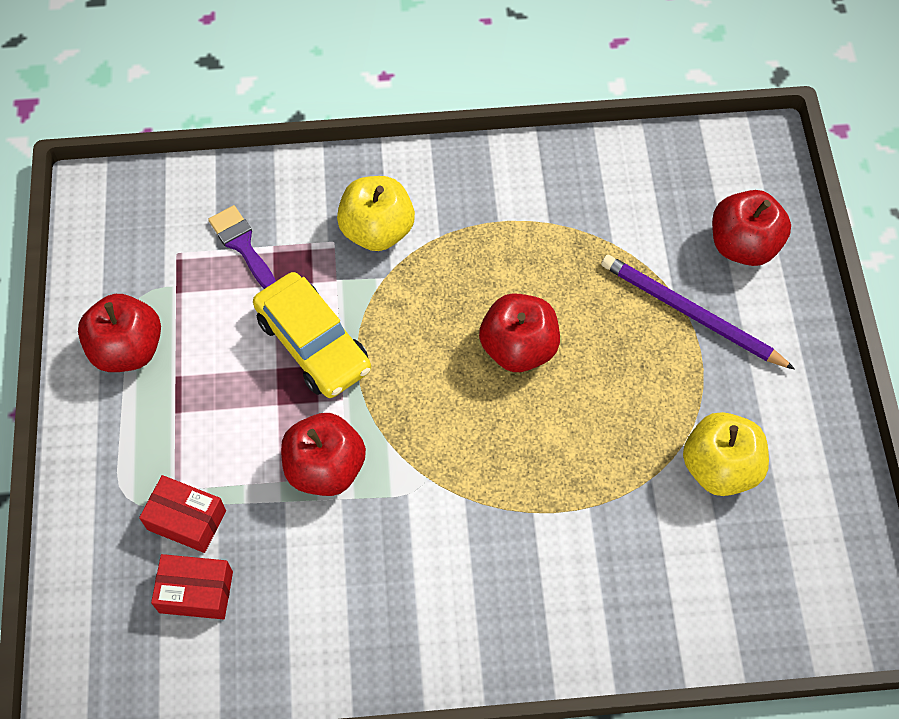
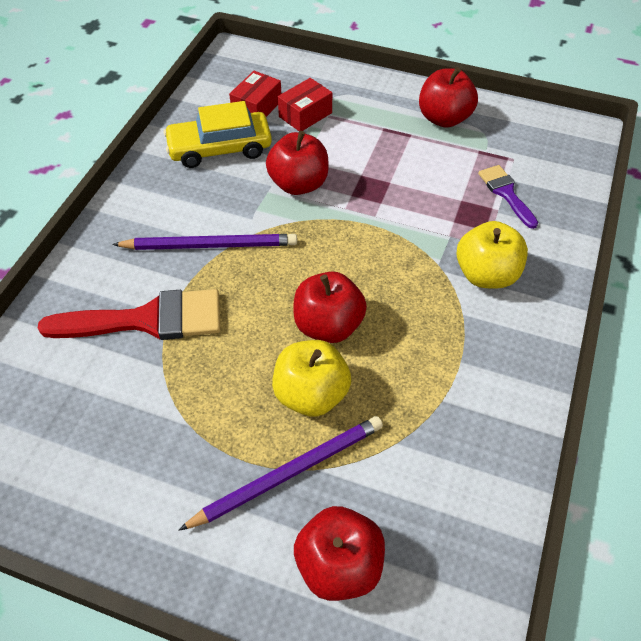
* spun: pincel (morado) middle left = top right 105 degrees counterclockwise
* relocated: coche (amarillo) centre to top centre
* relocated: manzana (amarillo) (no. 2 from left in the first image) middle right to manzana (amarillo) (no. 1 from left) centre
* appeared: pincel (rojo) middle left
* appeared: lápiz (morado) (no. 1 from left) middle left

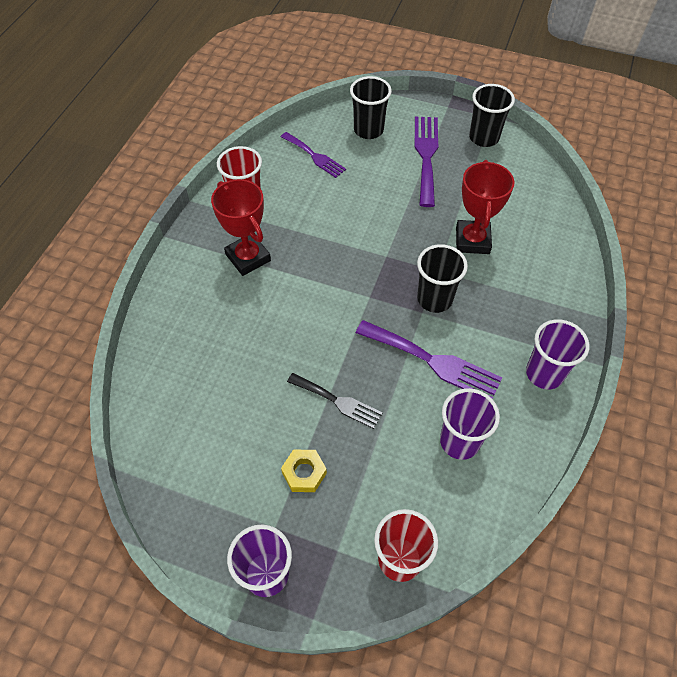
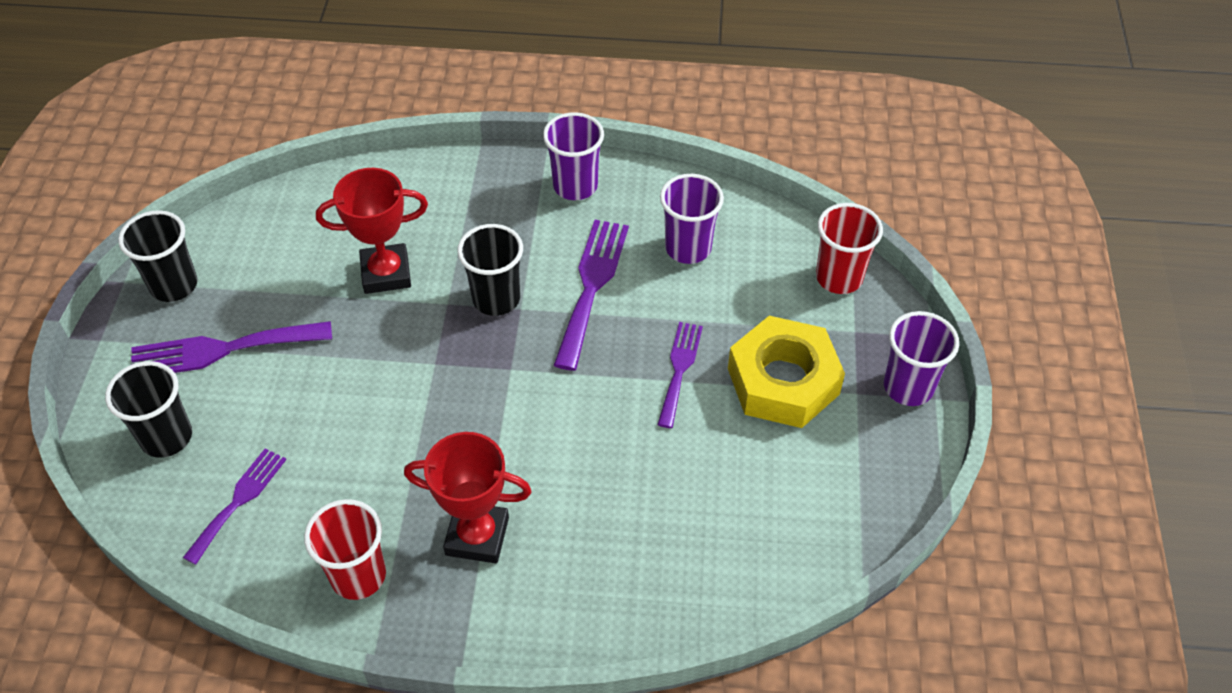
* spun: trofeo (rojo) (no. 1 from left in the first image) centre = bottom centre 60 degrees clockwise
* size: tuerca (amarillo) bottom centre = centre x2.11
* colour: tenedor (negro) centre to tenedor (morado) (no. 4 from left) centre

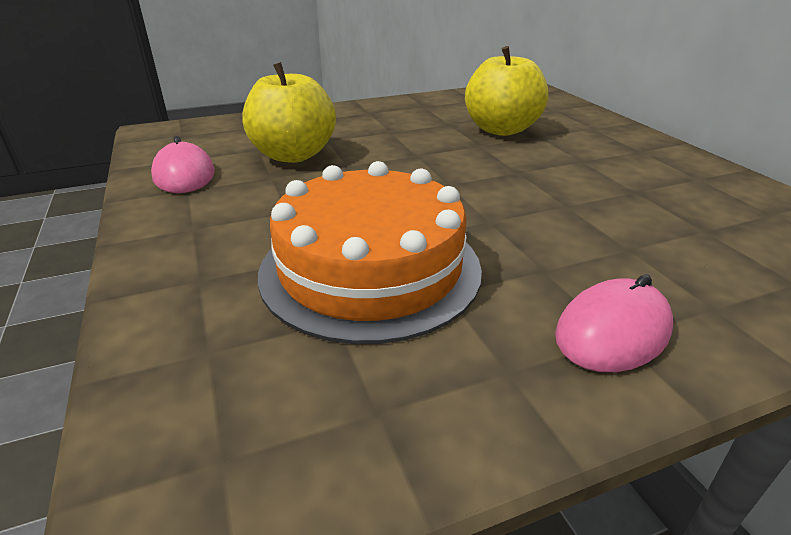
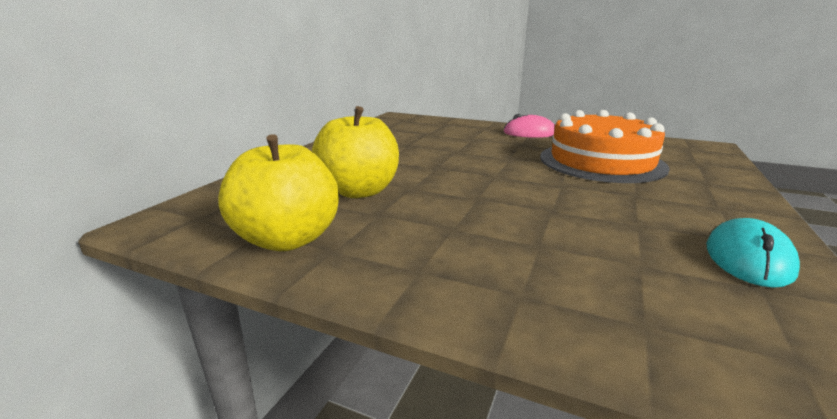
* colour: ratón (rosa) (no. 1 from left) top left to ratón (turquesa) middle right
* relocated: manzana (amarillo) (no. 1 from left) top centre to middle left

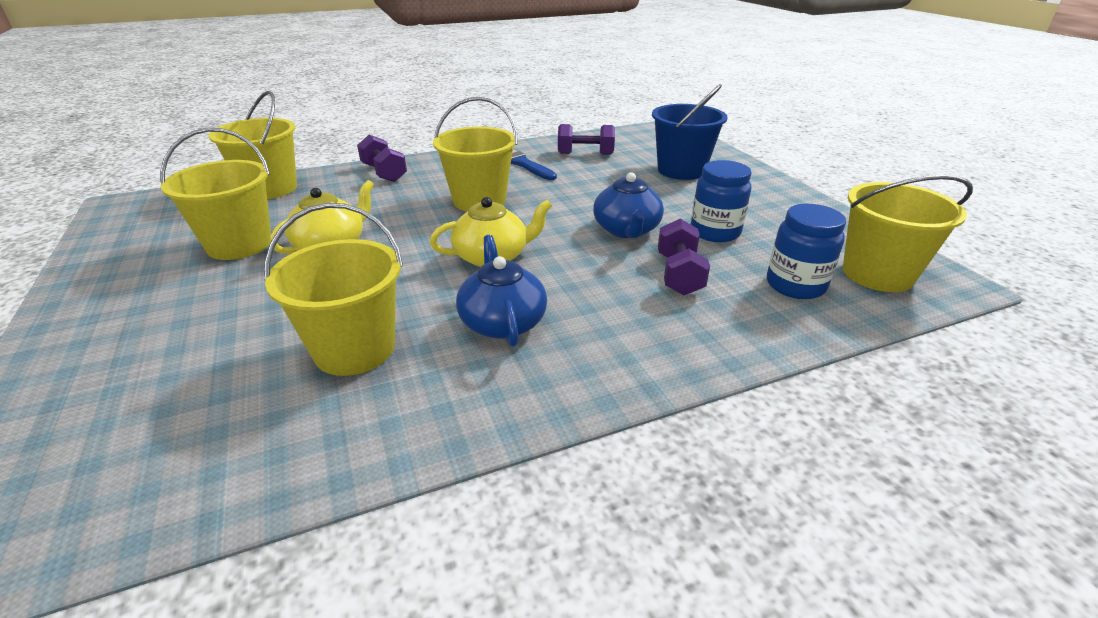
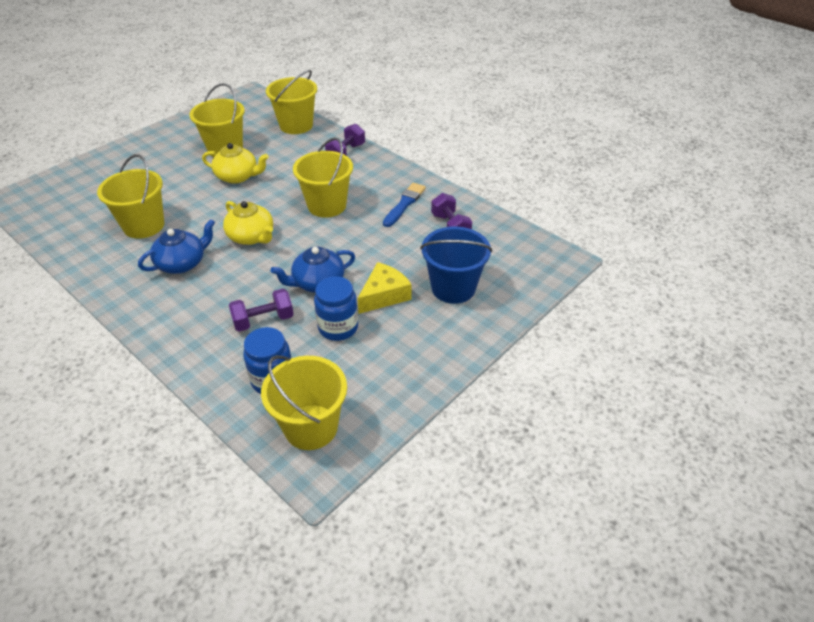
* appeared: queso (amarillo) centre

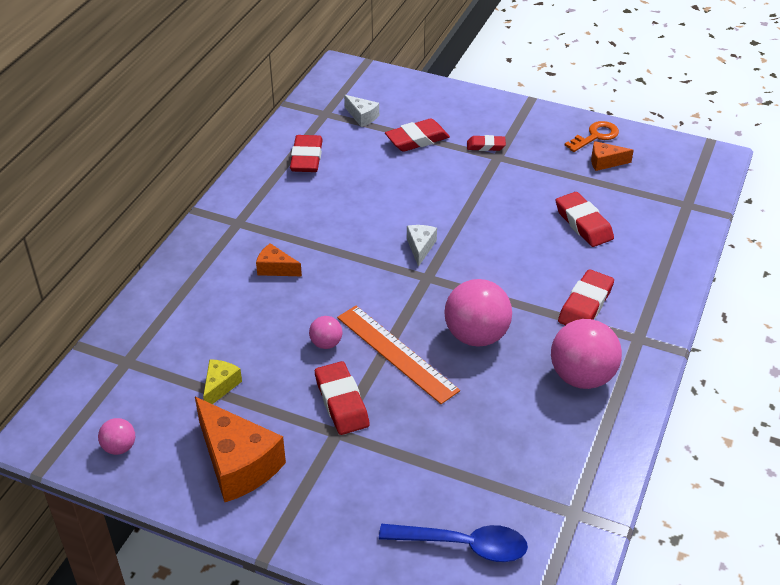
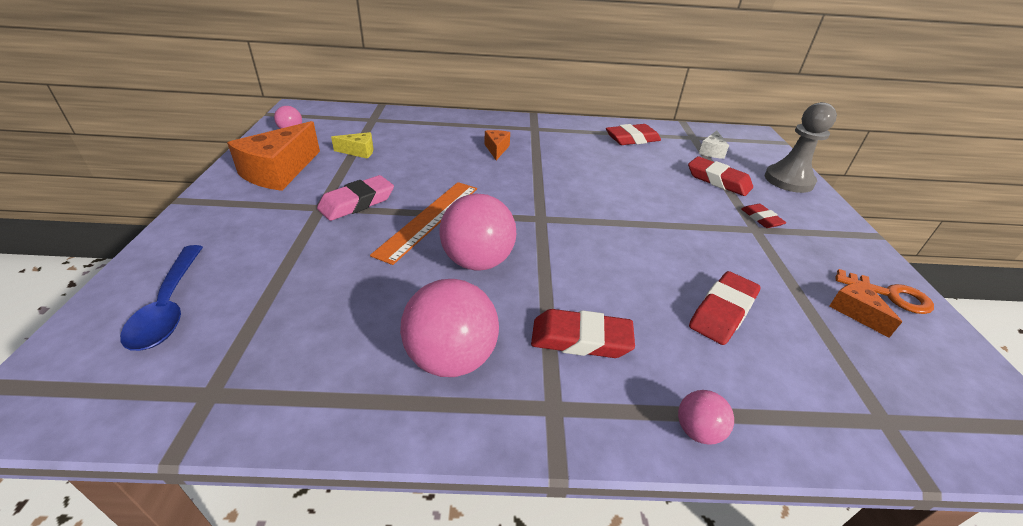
* relocated: pelota (rosa) (no. 2 from left in the first image) centre to pelota (rosa) (no. 4 from left) bottom right
* colour: goma de borrar (rojo) (no. 2 from left) bottom centre to goma de borrar (rosa) centre
* missing: queso (blanco) (no. 2 from left) centre
* appeared: peón (gris) top right

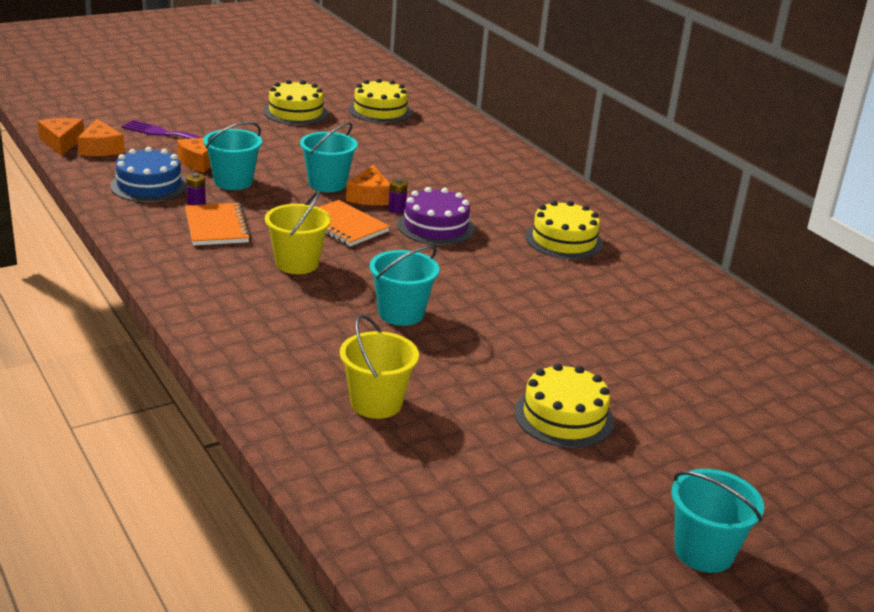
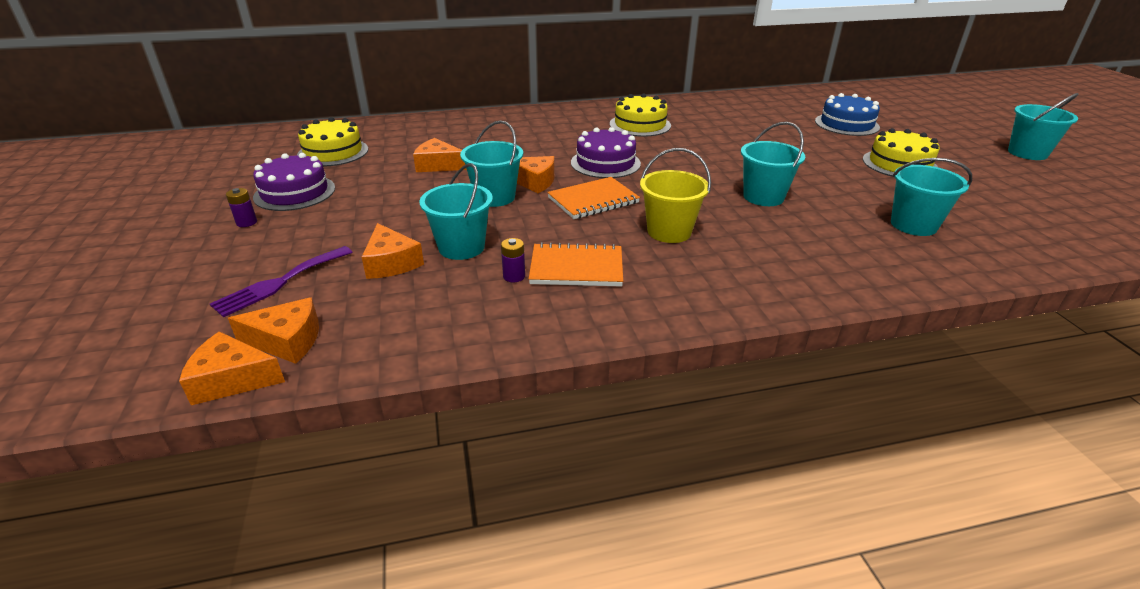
* relocated: tarta (azul) top left to top right
* colour: tarta (amarillo) (no. 1 from left) top centre to tarta (morado) (no. 1 from left) top left
* colour: balde (amarillo) (no. 2 from left) centre to balde (turquesa) (no. 4 from left) middle right
* relocated: pila (morado) (no. 2 from left in the first image) top centre to pila (morado) (no. 1 from left) middle left
* appeared: queso (naranja) (no. 4 from left) top centre

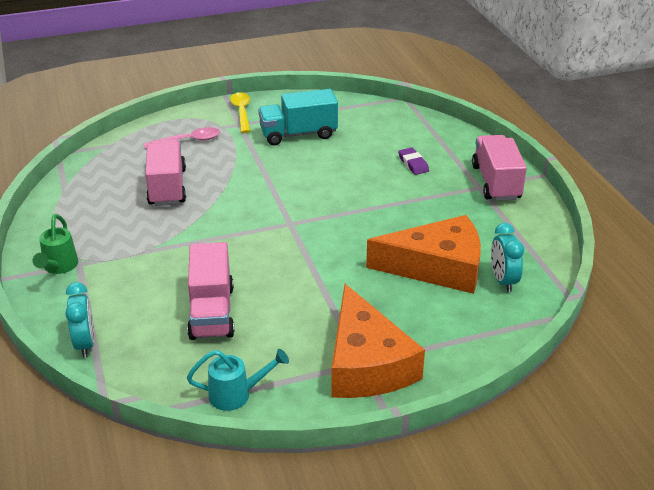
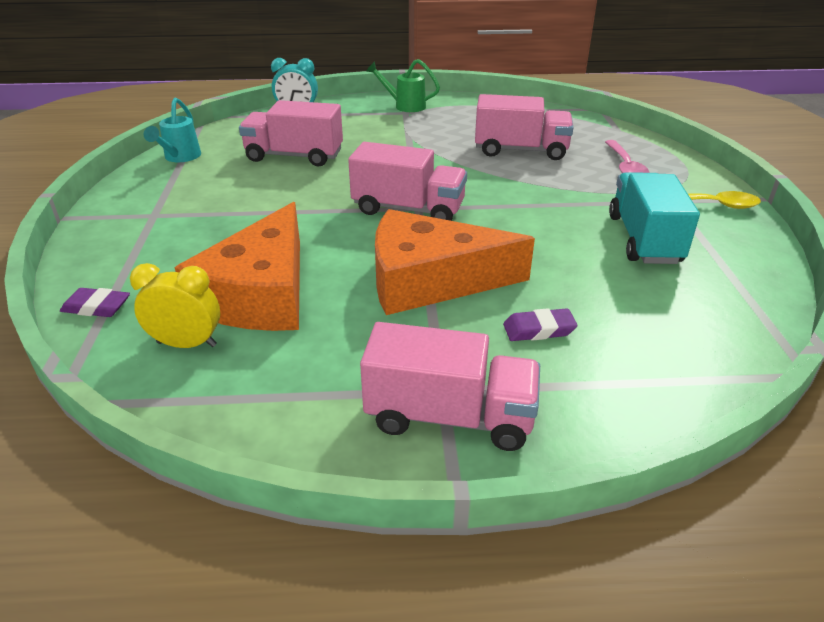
* relocated: queso (naranja) (no. 1 from left in the first image) bottom centre to queso (naranja) (no. 2 from left) centre
* colour: despertador (turquesa) (no. 2 from left) middle right to despertador (amarillo) middle left
* appeared: goma de borrar (morado) (no. 1 from left) middle left
* appeared: camión (rosa) (no. 2 from left) top centre

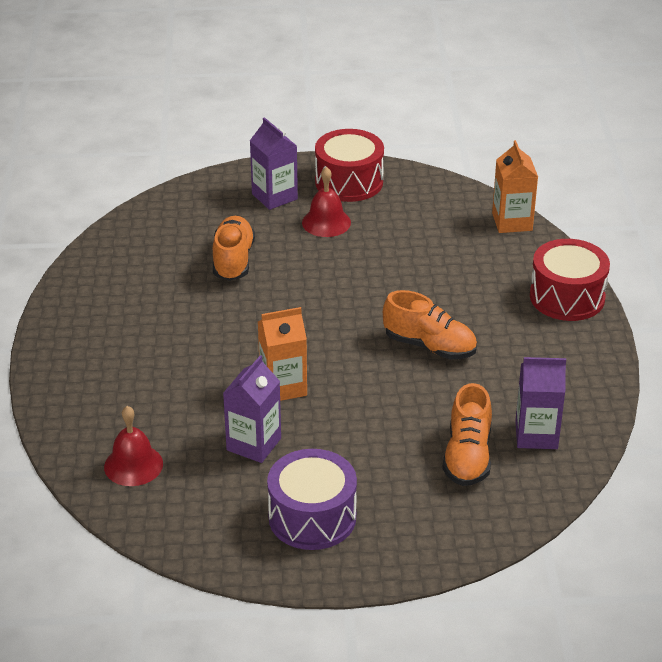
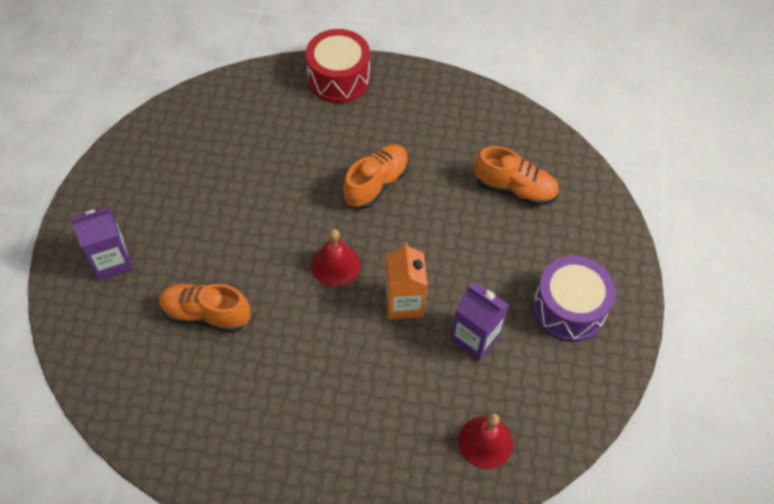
* relocated: campana (rojo) (no. 2 from left in the first image) top centre to campana (rojo) (no. 1 from left) centre
* missing: tambor (rojo) (no. 1 from left) top centre
* missing: cartón de leche (naranja) (no. 2 from left) top right
* missing: cartón de leche (morado) (no. 3 from left) middle right

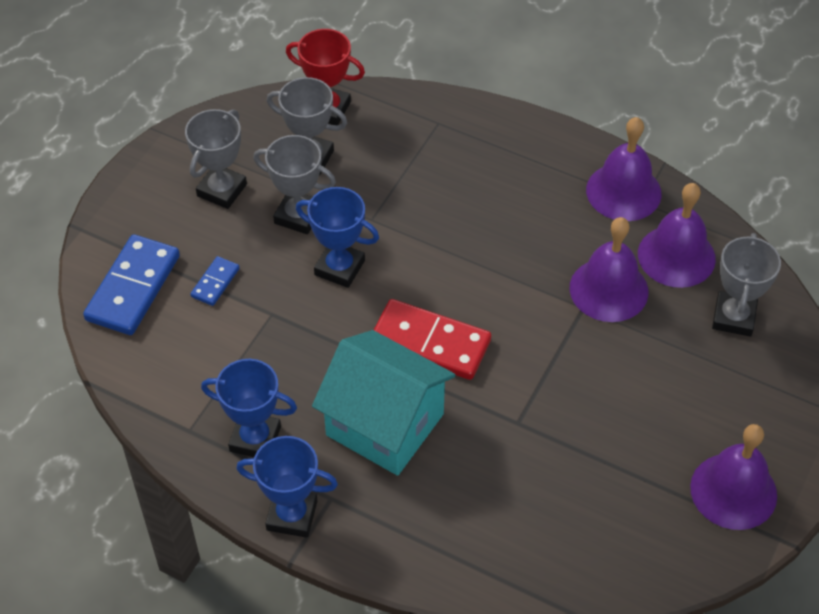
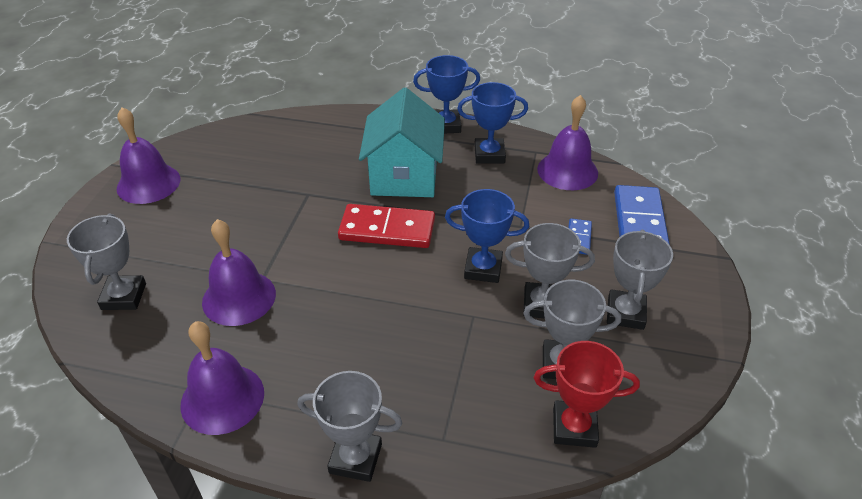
* spun: casa (turquesa) centre = top centre 75 degrees clockwise
* relocated: campana (morado) (no. 3 from left in the first image) middle right to campana (morado) (no. 4 from left) top centre
* appeared: trofeo (gris) (no. 2 from left) bottom centre

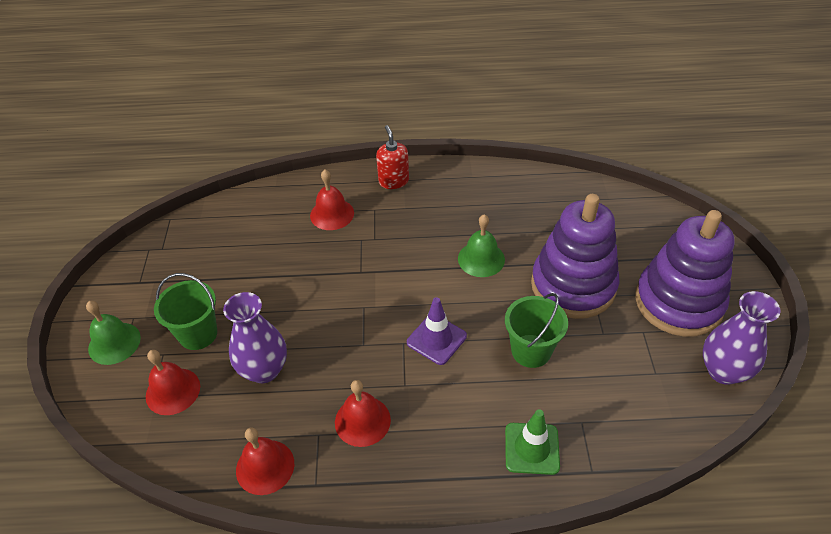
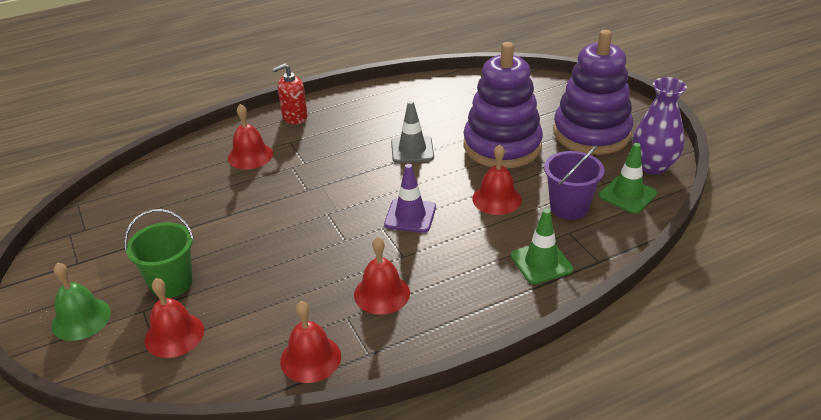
* missing: florero (morado) (no. 1 from left) middle left
* spun: dispensador de jabón (rojo) top centre = top centre 75 degrees counterclockwise
* exchanged: campana (verde) (no. 2 from left) centre to cono de tráfico (gris) top centre
* exchanged: balde (verde) (no. 2 from left) centre to campana (rojo) (no. 5 from left) centre
* appeared: balde (morado) middle right
* appeared: cono de tráfico (verde) (no. 2 from left) middle right

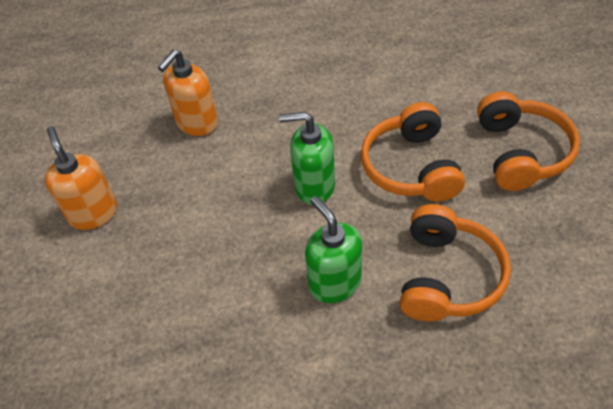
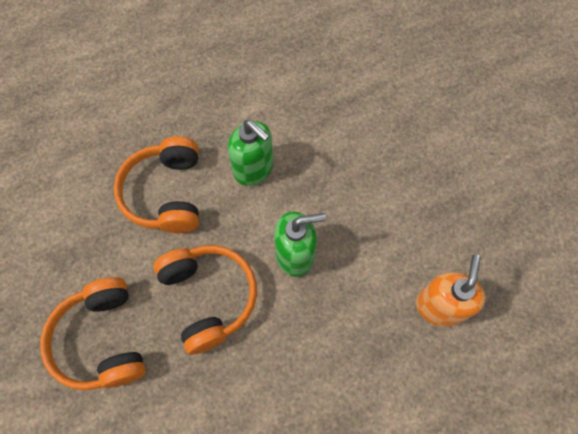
* missing: dispensador de jabón (naranja) (no. 1 from left) middle left

